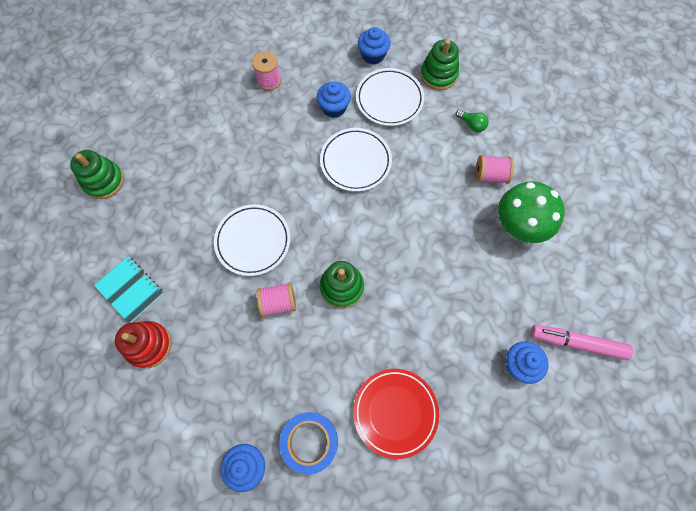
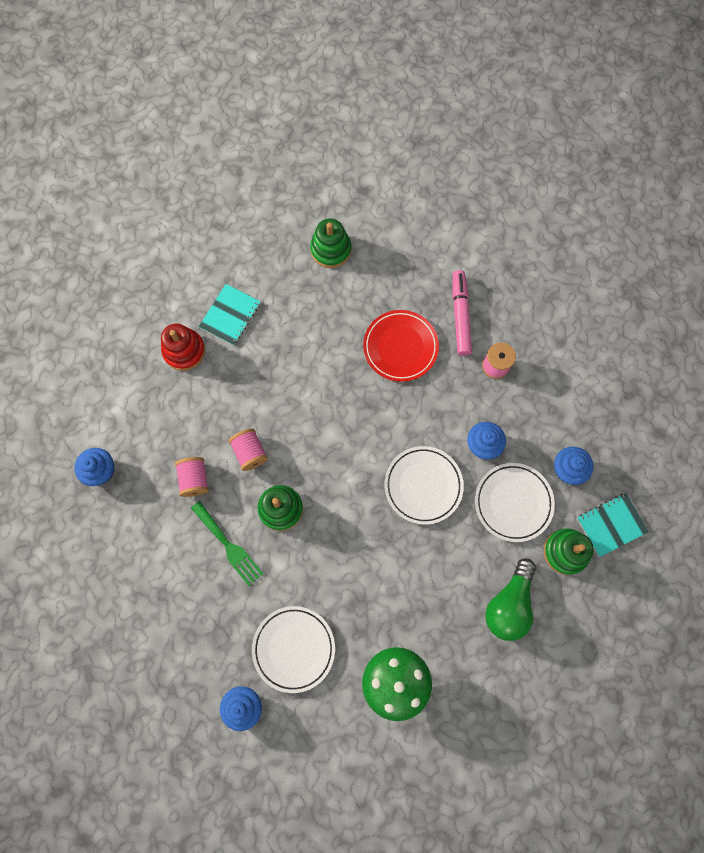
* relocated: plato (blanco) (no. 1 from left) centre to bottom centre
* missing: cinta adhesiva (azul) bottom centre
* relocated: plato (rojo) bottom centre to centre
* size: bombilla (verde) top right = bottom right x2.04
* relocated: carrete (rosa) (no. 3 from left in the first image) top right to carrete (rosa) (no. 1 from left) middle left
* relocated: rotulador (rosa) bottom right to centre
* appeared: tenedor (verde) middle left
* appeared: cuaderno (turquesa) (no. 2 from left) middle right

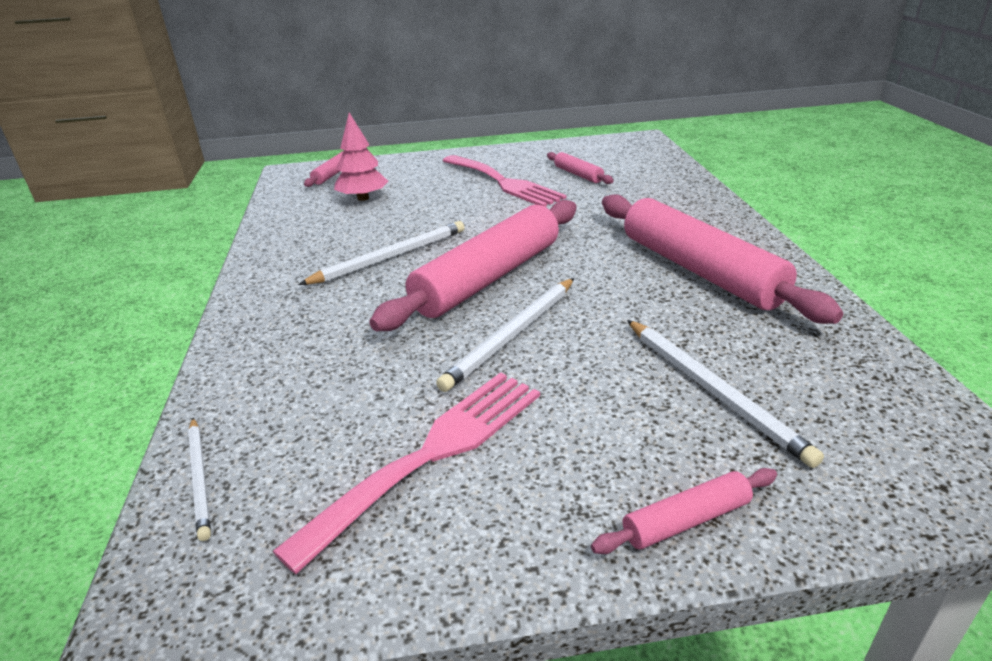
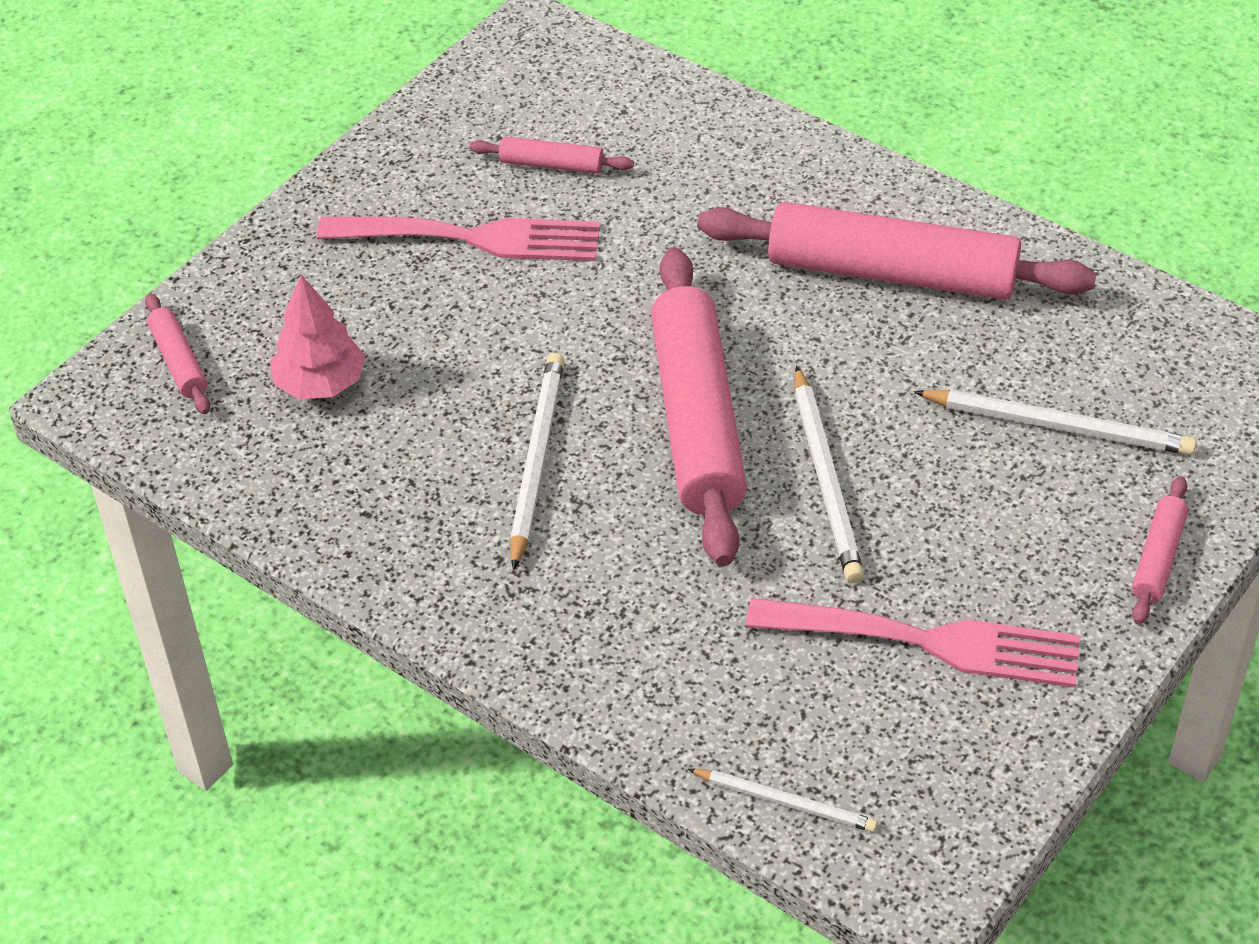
* spun: tenedor (rosa) (no. 1 from left in the first image) bottom centre = bottom right 105 degrees clockwise

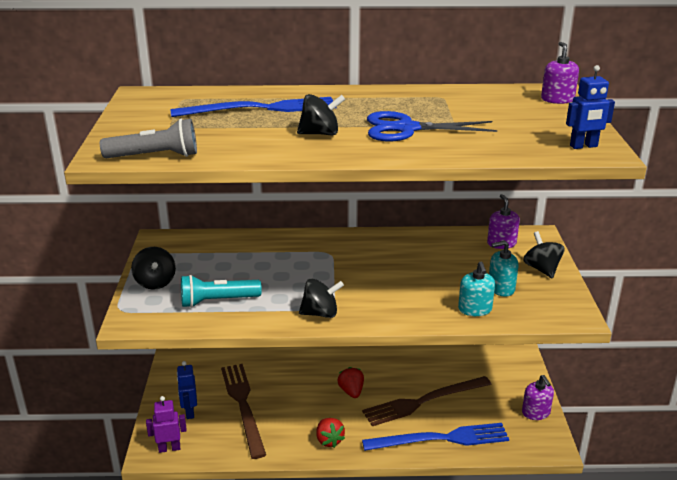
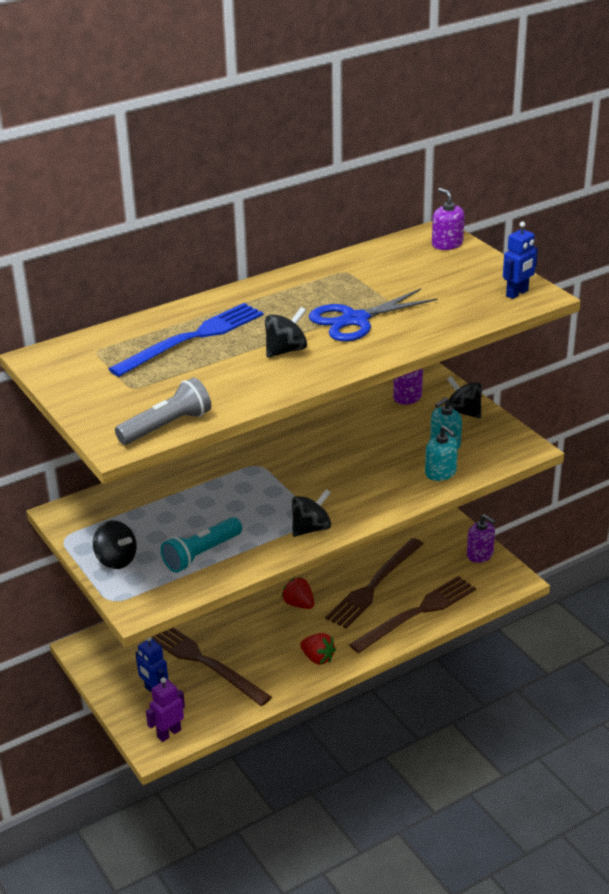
* colour: tenedor (azul) (no. 2 from left) bottom centre to tenedor (marrón) (no. 3 from left) bottom right

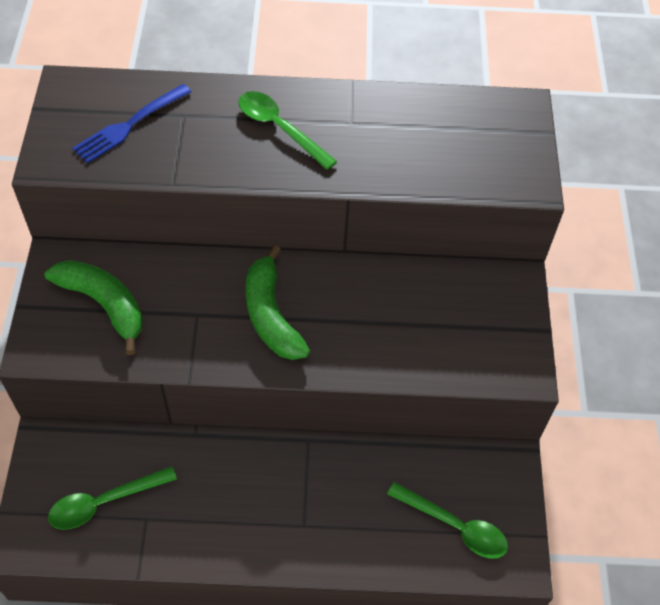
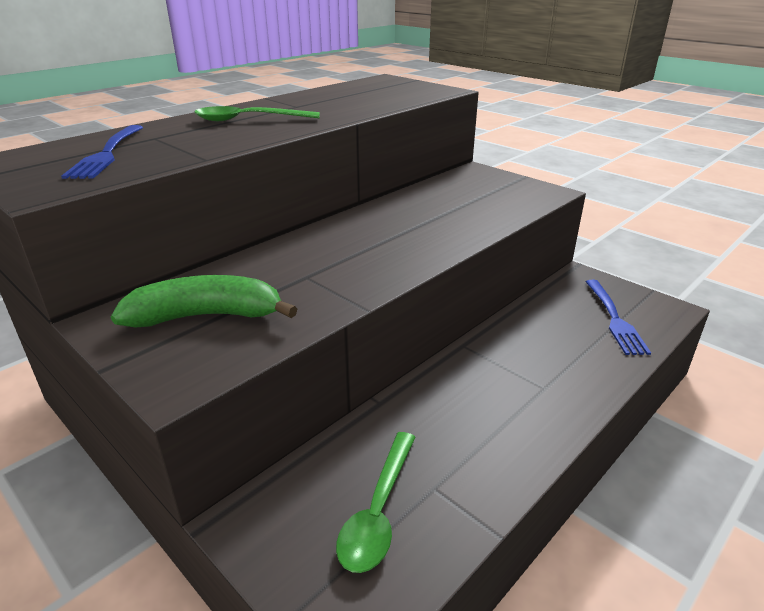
* missing: plátano (verde) (no. 2 from left) centre
* exchanged: cuchara (verde) (no. 3 from left) bottom right to tenedor (azul) (no. 2 from left) middle right

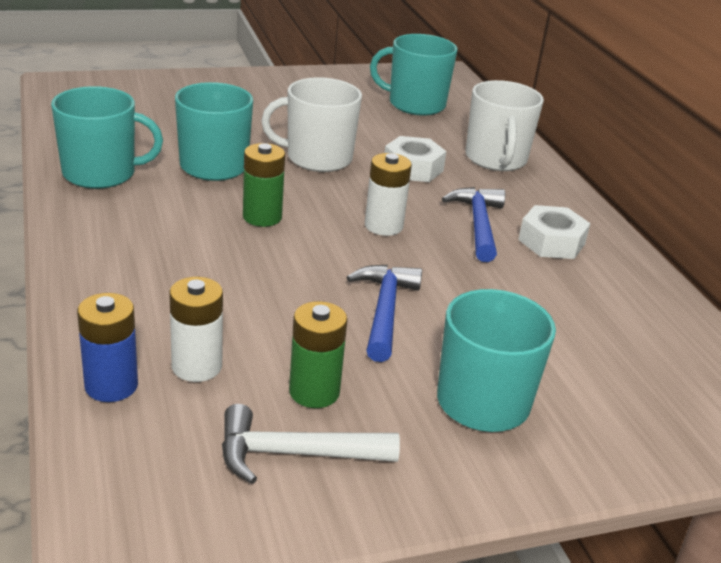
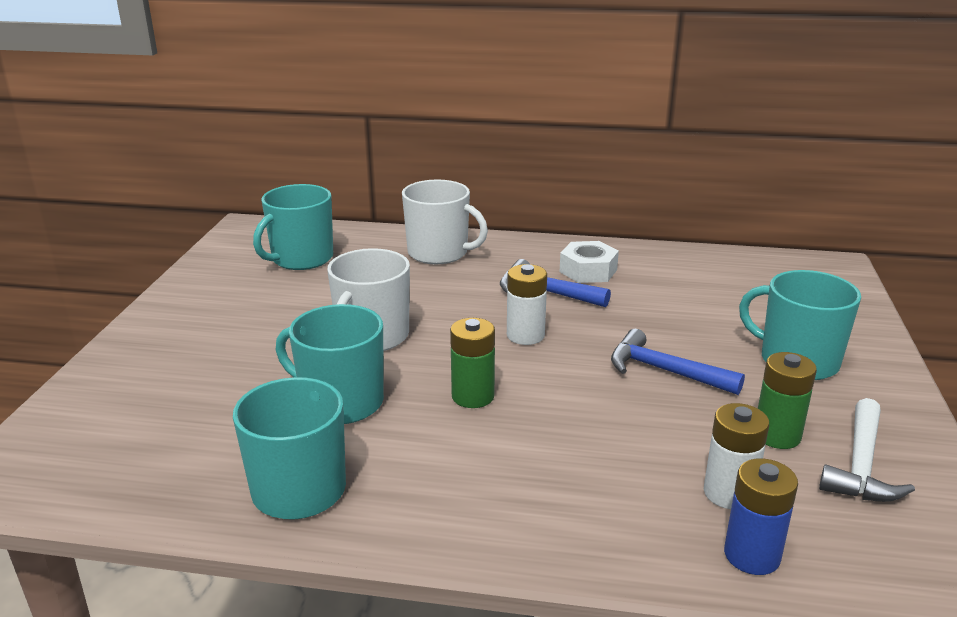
* missing: tuerca (blanco) (no. 1 from left) top centre

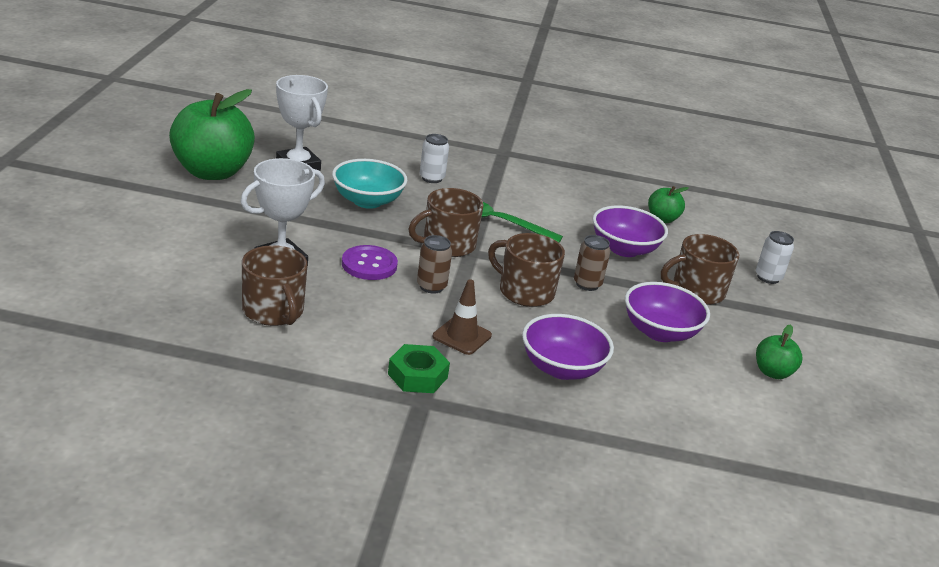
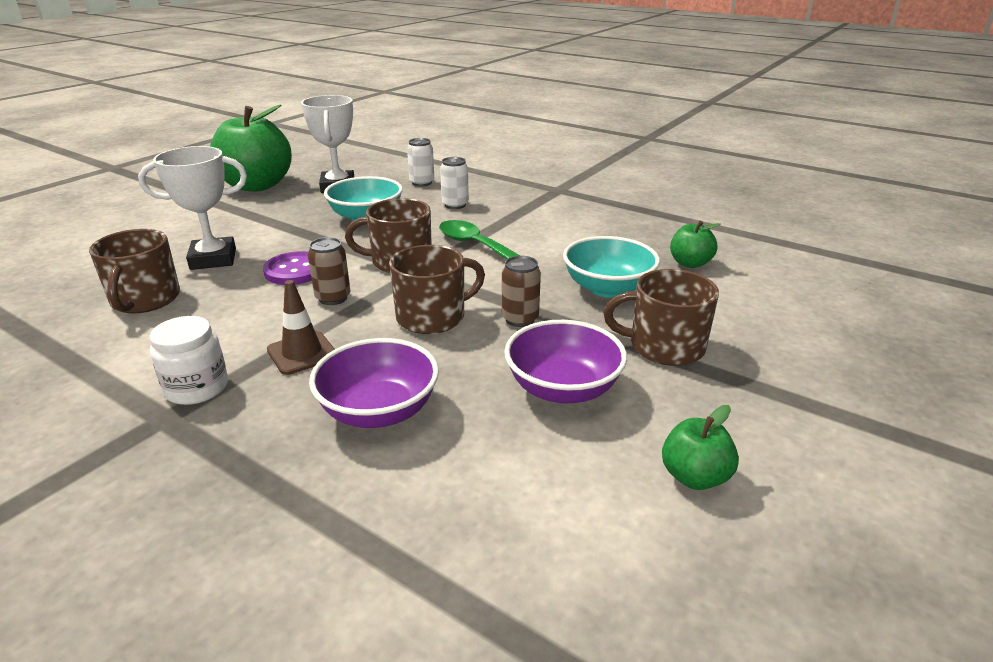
* exchanged: tuerca (verde) centre to tarro (blanco) middle left
* spun: taza (marrón) (no. 3 from left) centre = centre 90 degrees clockwise
* colour: cuenco (morado) (no. 2 from left) middle right to cuenco (turquesa) (no. 2 from left) centre
* relocated: lata (blanco) (no. 2 from left in the first image) middle right to lata (blanco) (no. 1 from left) top centre

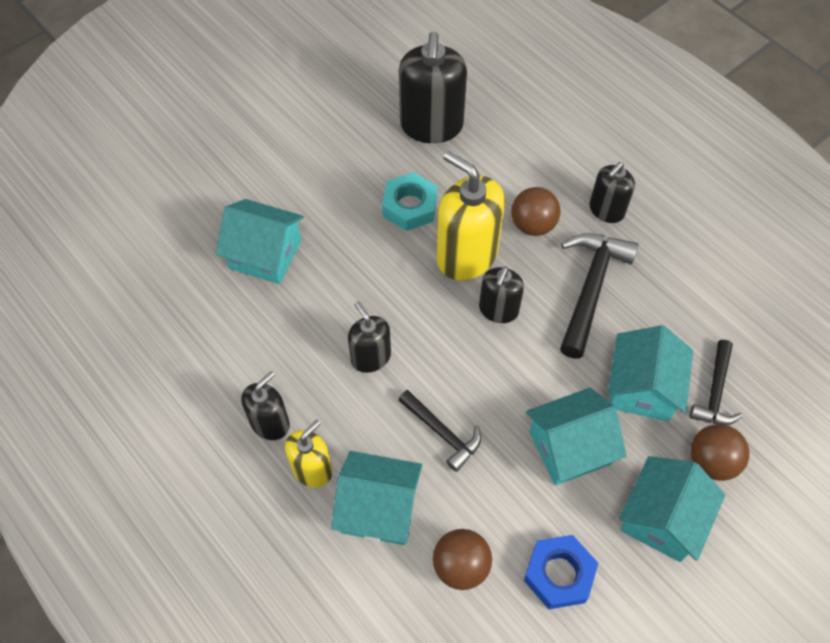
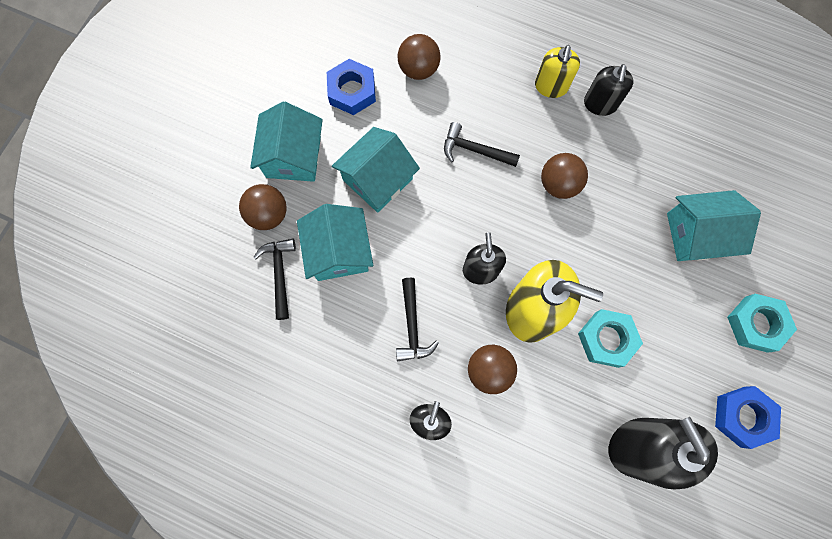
* missing: casa (turquesa) (no. 2 from left) bottom centre
* exchanged: dispensador de jabón (negro) (no. 2 from left) centre to pelota (marrón) (no. 4 from left) top right
* size: martillo (negro) (no. 2 from left) middle right = centre x0.62
* appeared: tuerca (azul) (no. 2 from left) bottom right
* appeared: tuerca (turquesa) (no. 2 from left) middle right

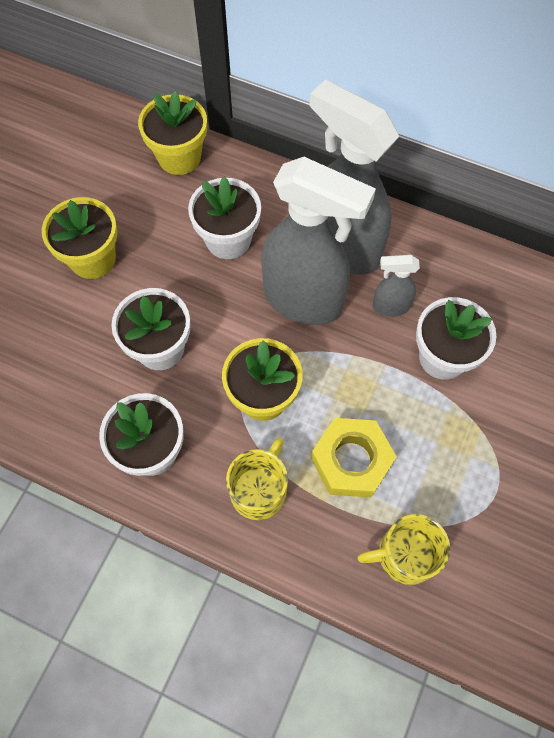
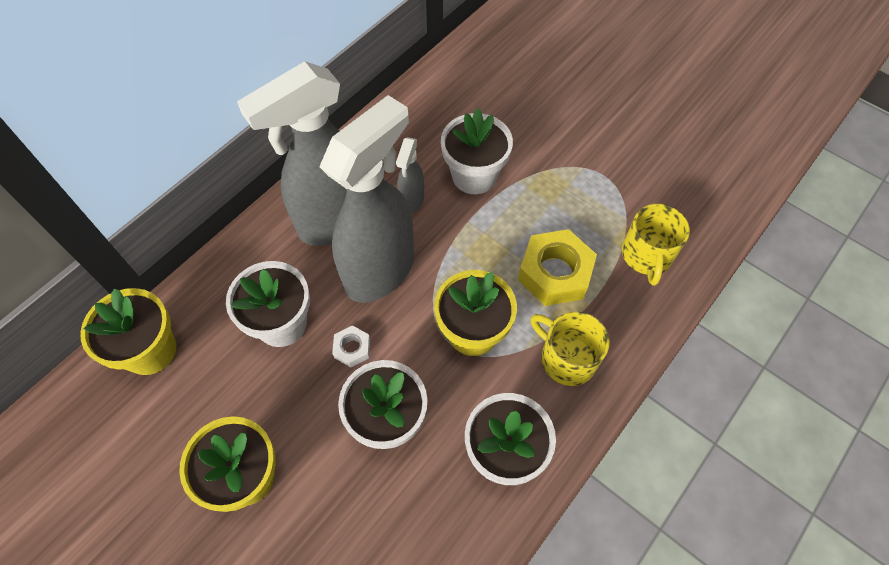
* appeared: tuerca (blanco) centre

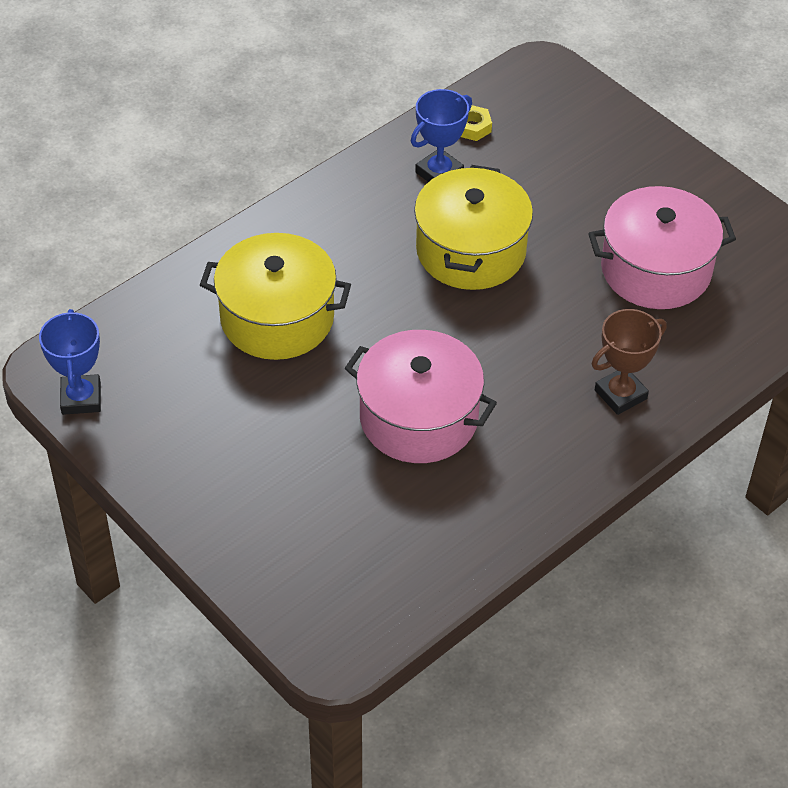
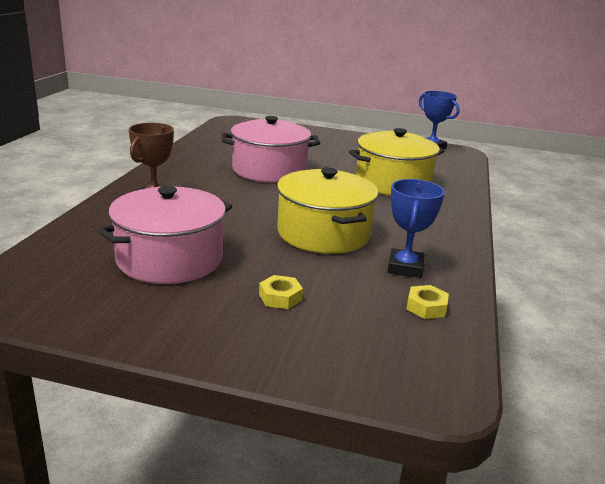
* appeared: tuerca (amarillo) (no. 1 from left) centre

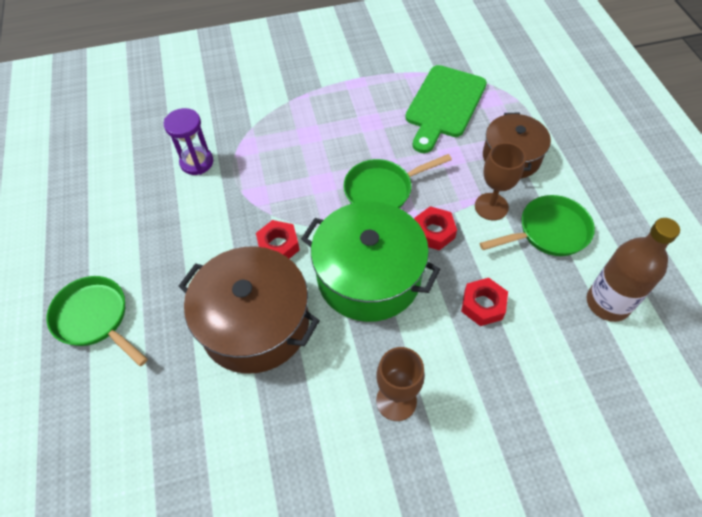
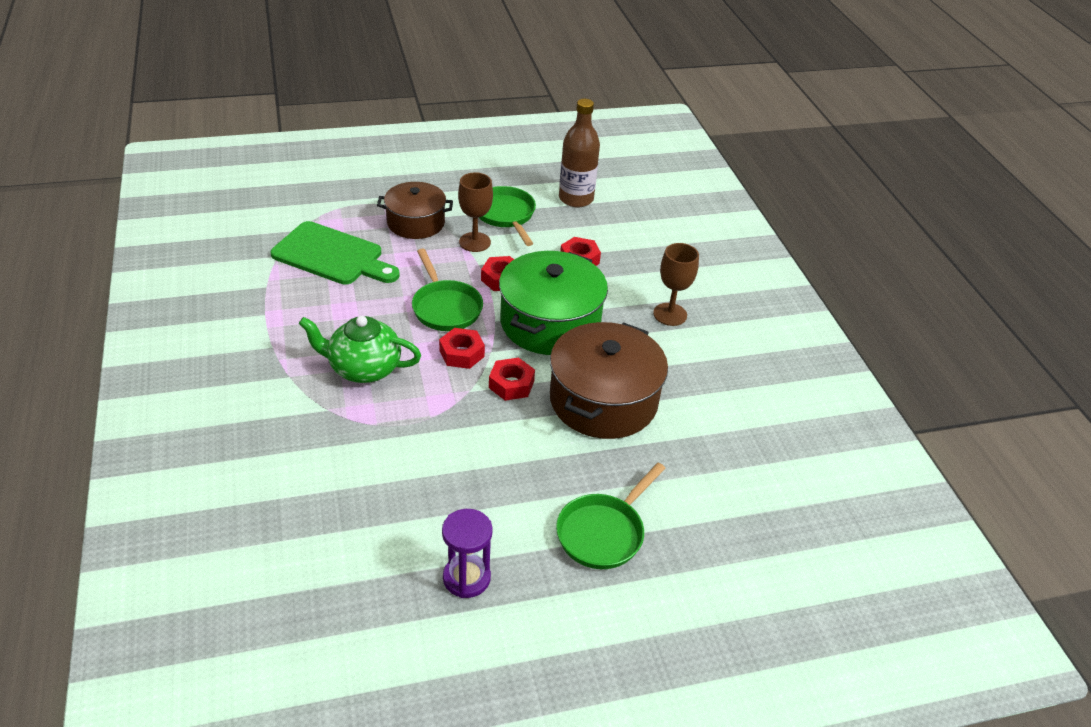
* relocated: reloj de arena (morado) top left to bottom centre
* appeared: tetera (verde) middle left
* appeared: tuerca (rojo) (no. 1 from left) centre

